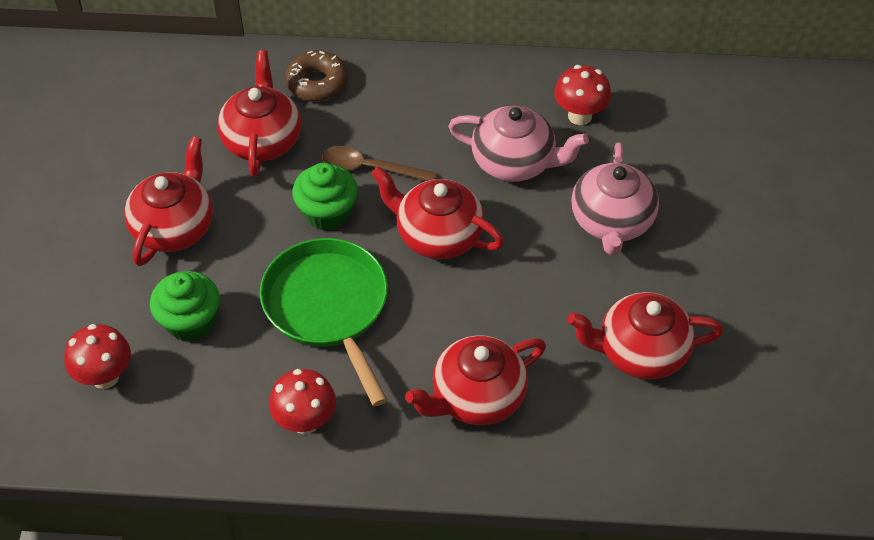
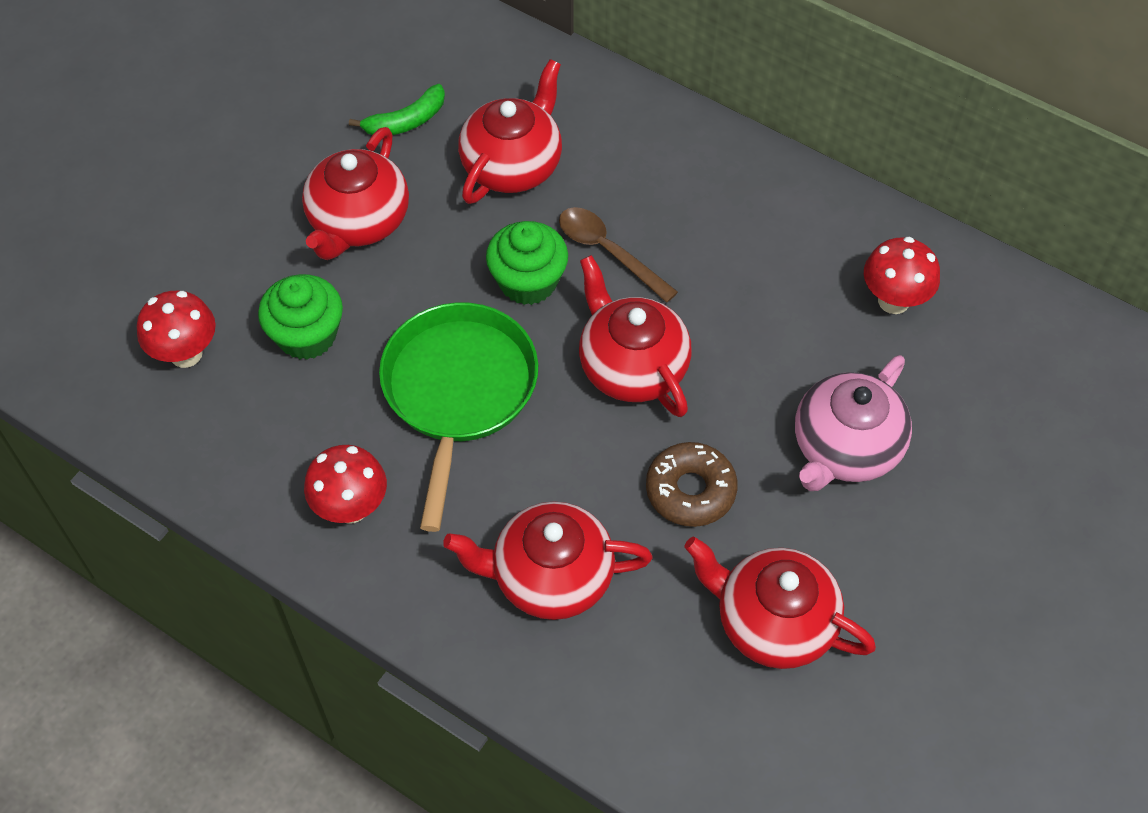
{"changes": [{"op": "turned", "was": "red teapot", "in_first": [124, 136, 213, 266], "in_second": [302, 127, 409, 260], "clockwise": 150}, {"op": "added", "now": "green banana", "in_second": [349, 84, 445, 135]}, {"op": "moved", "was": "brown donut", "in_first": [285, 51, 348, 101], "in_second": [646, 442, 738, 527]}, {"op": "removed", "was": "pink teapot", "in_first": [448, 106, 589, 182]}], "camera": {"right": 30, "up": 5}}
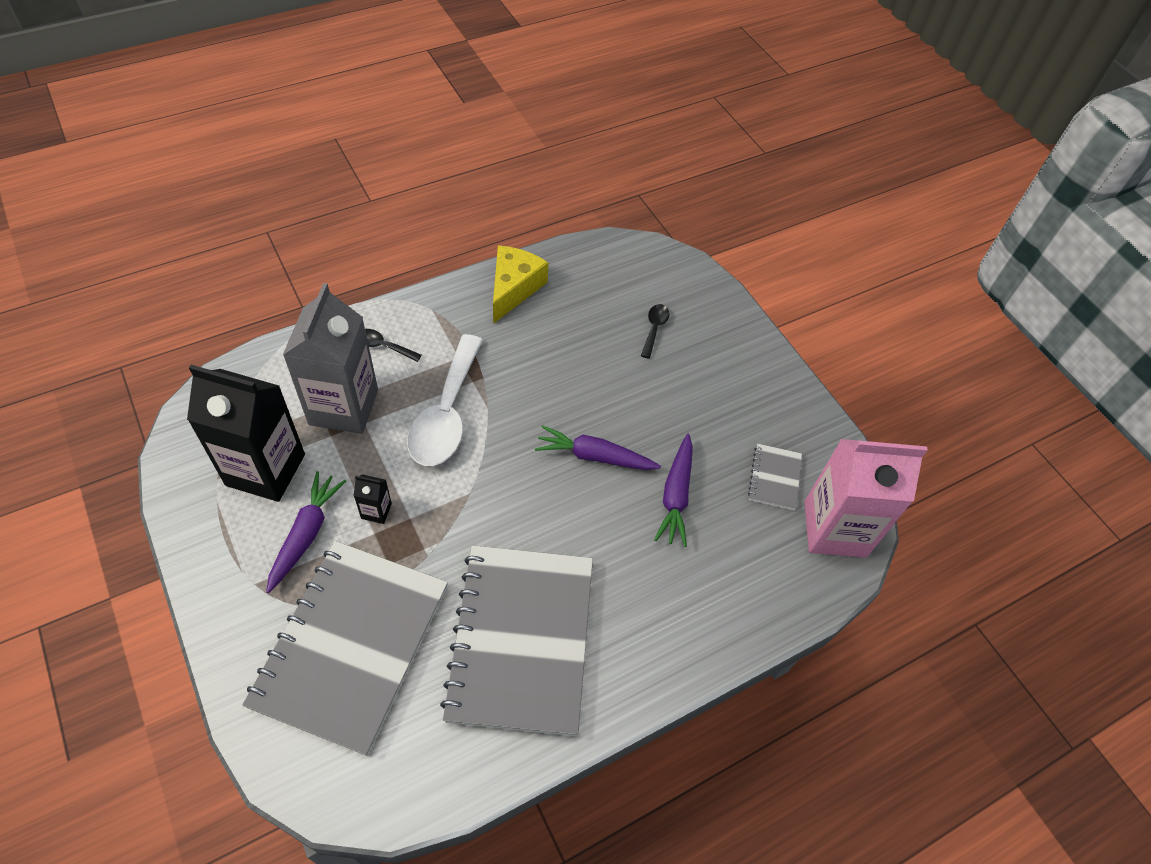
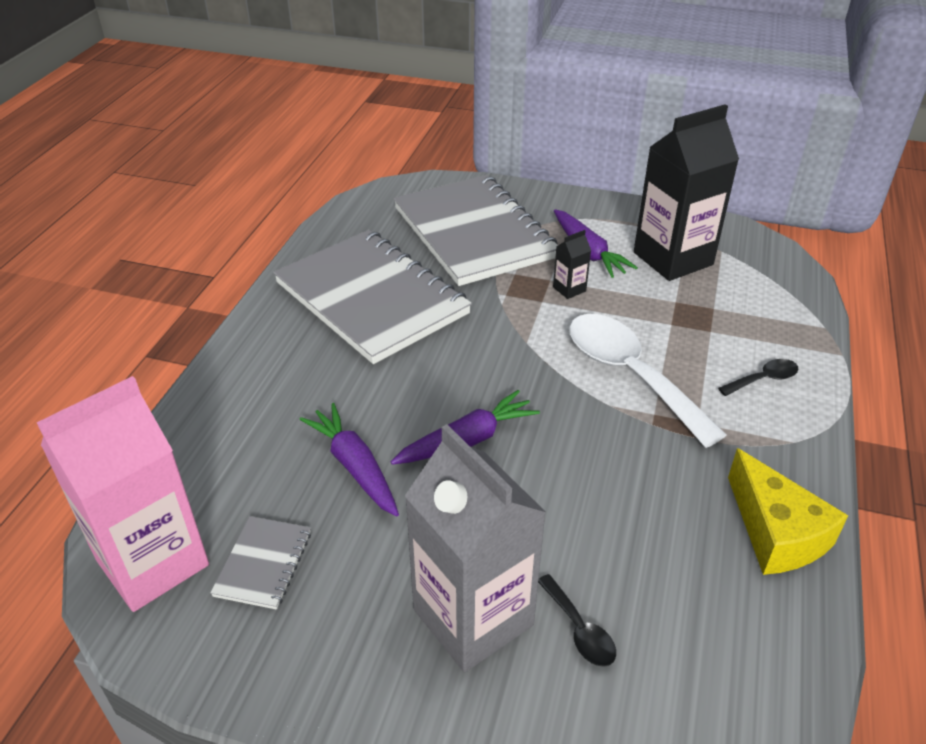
{"changes": [{"op": "turned", "was": "grey notebook", "in_first": [748, 443, 802, 511], "in_second": [210, 516, 311, 610], "clockwise": 45}, {"op": "moved", "was": "grey carton", "in_first": [283, 283, 378, 434], "in_second": [405, 424, 547, 672]}], "camera": {"right": 140, "up": -15}}
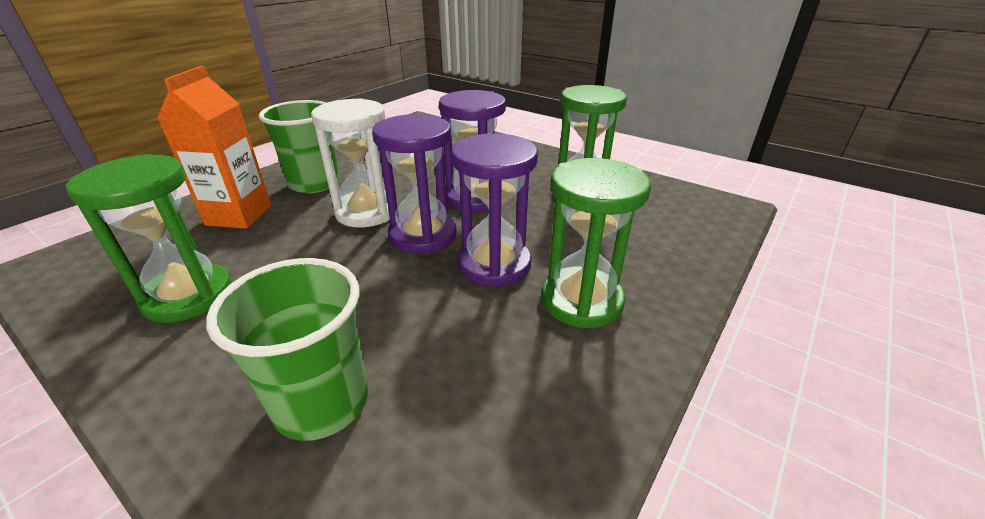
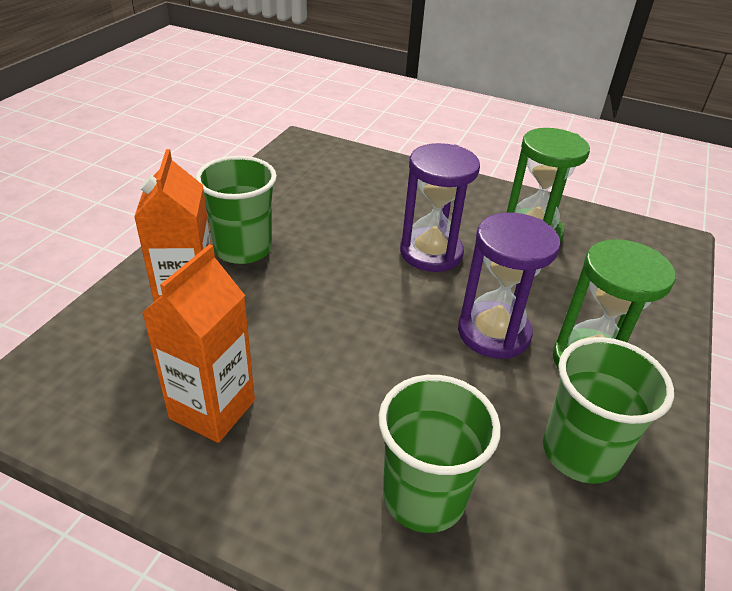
{"changes": [{"op": "replaced", "was": "green hourglass", "now": "orange carton", "in_first": [65, 154, 232, 323], "in_second": [142, 244, 255, 443]}, {"op": "added", "now": "green cup", "in_second": [543, 337, 674, 484]}, {"op": "removed", "was": "white hourglass", "in_first": [311, 98, 398, 227]}, {"op": "removed", "was": "purple hourglass", "in_first": [372, 114, 457, 254]}], "camera": {"right": -15, "up": 5}}
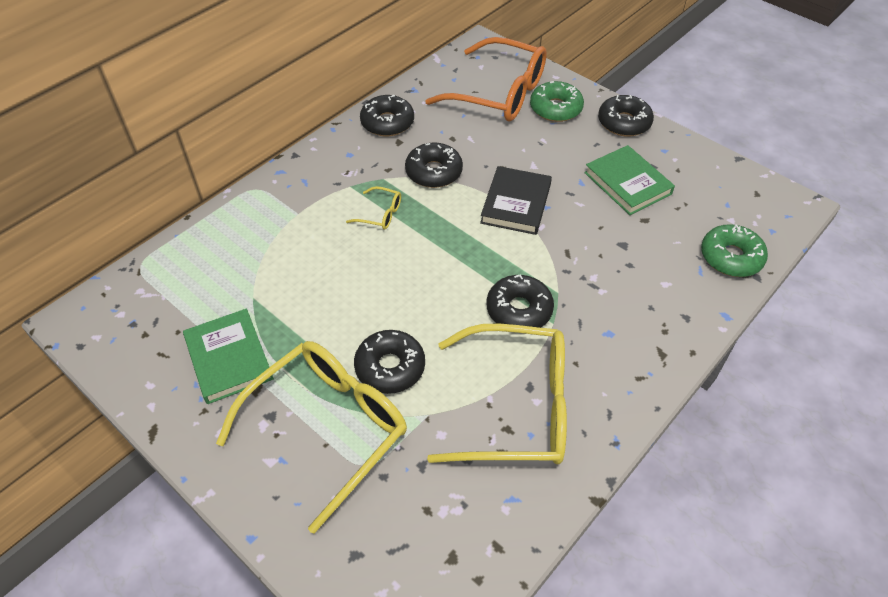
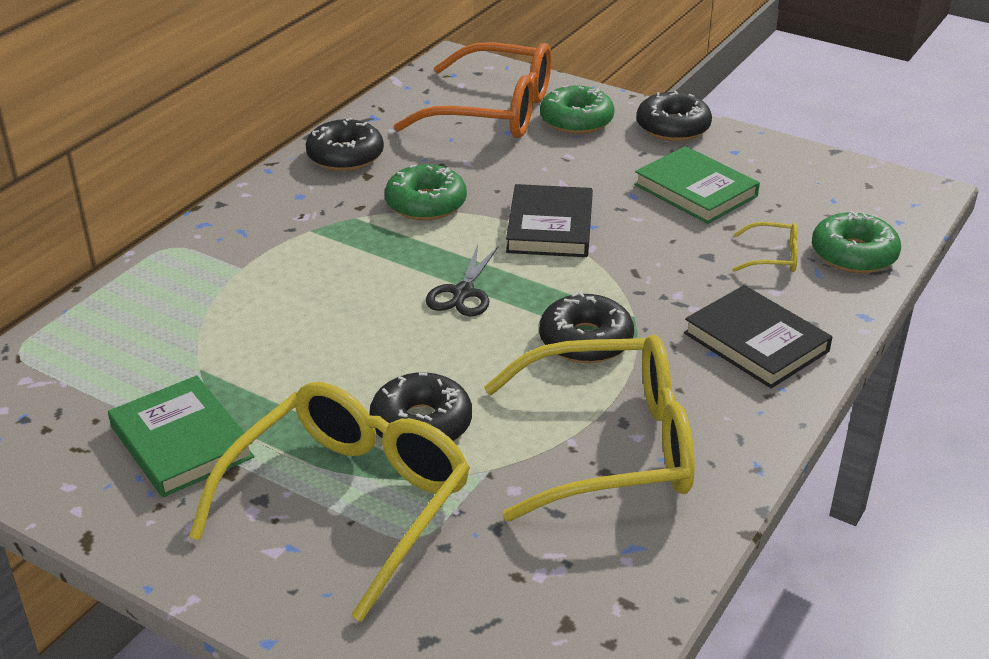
{"changes": [{"op": "recoloured", "was": "black donut", "now": "green donut", "in_first": [405, 142, 463, 188], "in_second": [385, 164, 467, 221]}, {"op": "added", "now": "black scissors", "in_second": [426, 245, 499, 316]}, {"op": "added", "now": "black book", "in_second": [684, 285, 832, 388]}, {"op": "moved", "was": "yellow glasses", "in_first": [346, 186, 401, 230], "in_second": [733, 222, 798, 272]}], "camera": {"right": -10, "up": -15}}
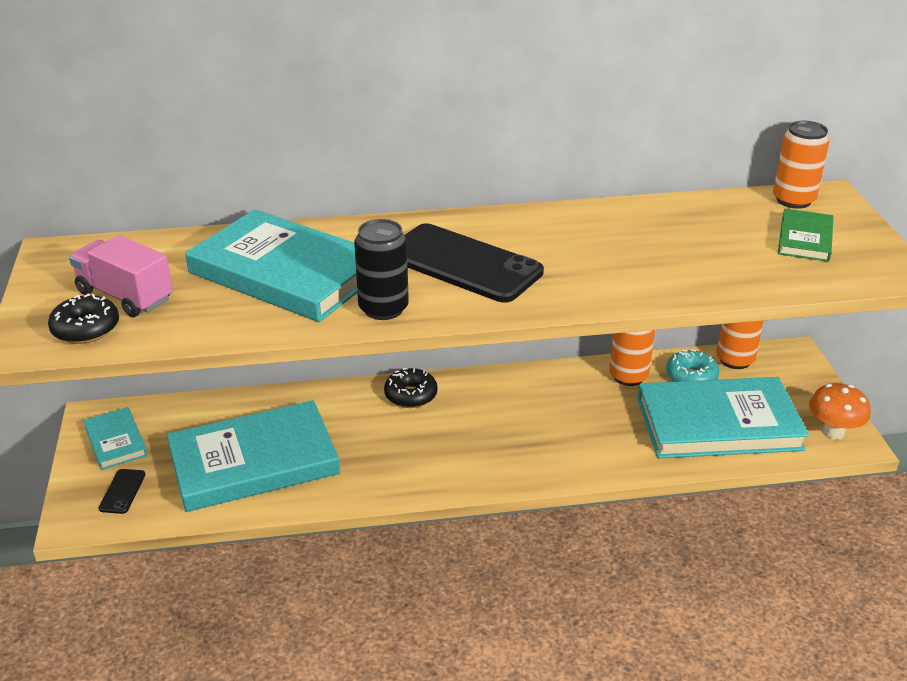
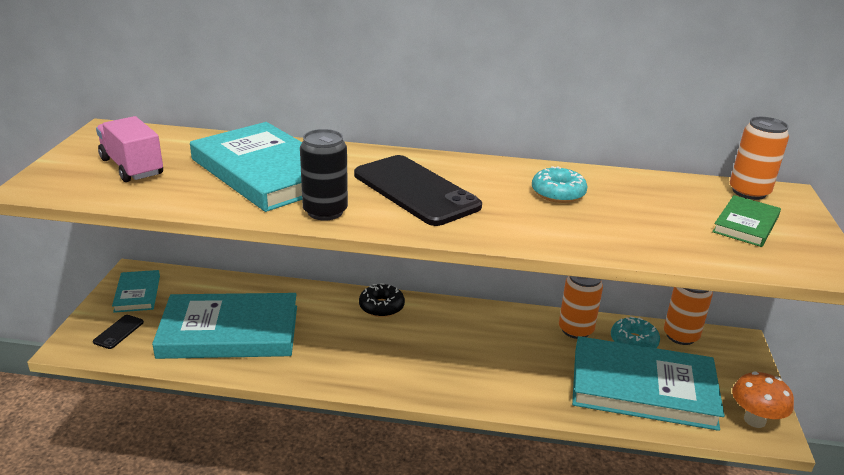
{"changes": [{"op": "added", "now": "turquoise donut", "in_second": [532, 166, 587, 203]}, {"op": "removed", "was": "black donut", "in_first": [48, 293, 119, 344]}], "camera": {"right": 15, "up": -5}}
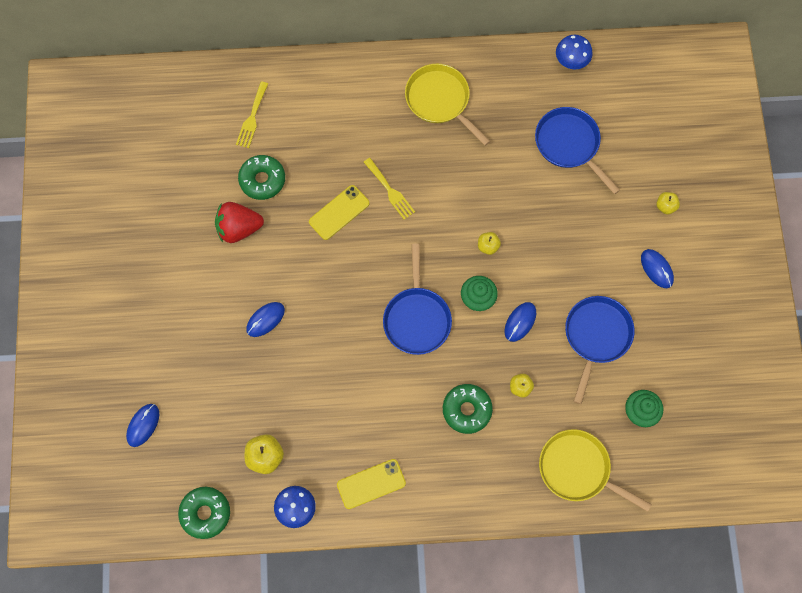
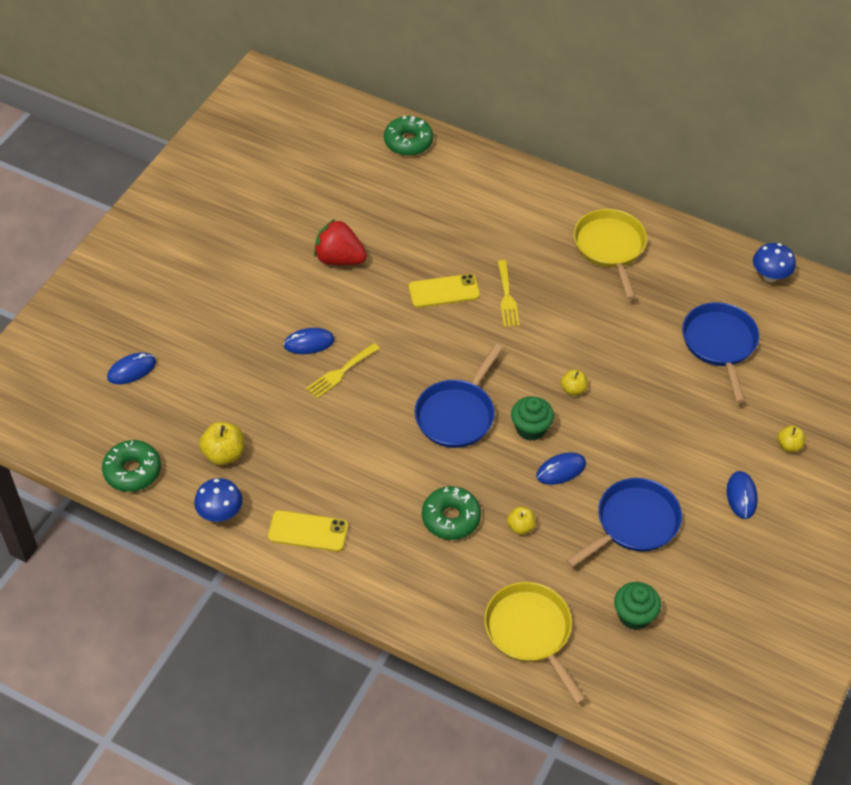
{"changes": [{"op": "moved", "was": "yellow fork", "in_first": [236, 81, 268, 148], "in_second": [306, 343, 380, 399]}, {"op": "moved", "was": "green donut", "in_first": [238, 155, 285, 200], "in_second": [384, 115, 433, 156]}], "camera": {"right": 30, "up": -20}}
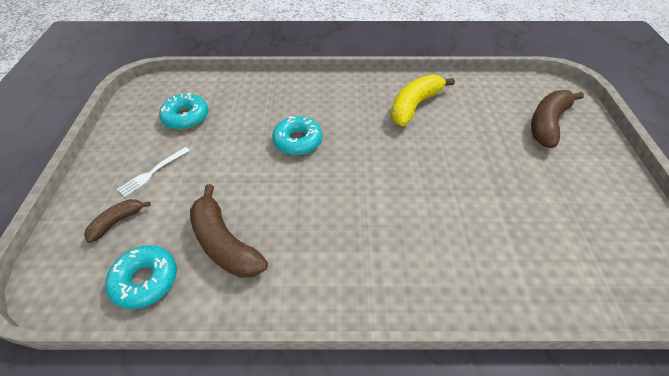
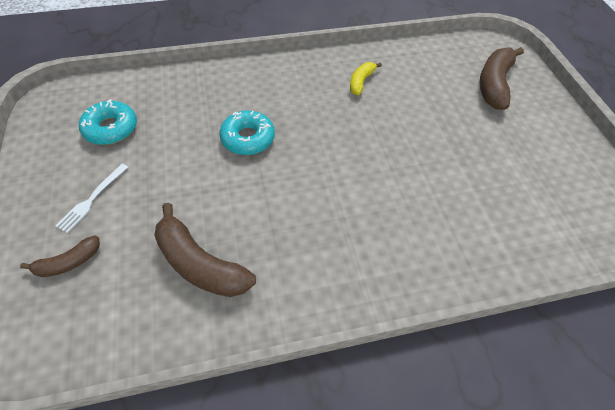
{"changes": [{"op": "turned", "was": "brown banana", "in_first": [84, 199, 151, 243], "in_second": [20, 235, 100, 277], "clockwise": -150}, {"op": "resized", "was": "yellow banana", "in_first": [391, 74, 455, 126], "in_second": [350, 62, 382, 95], "ratio": 0.55}, {"op": "removed", "was": "turquoise donut", "in_first": [105, 245, 177, 309]}], "camera": {"right": -15, "up": 5}}
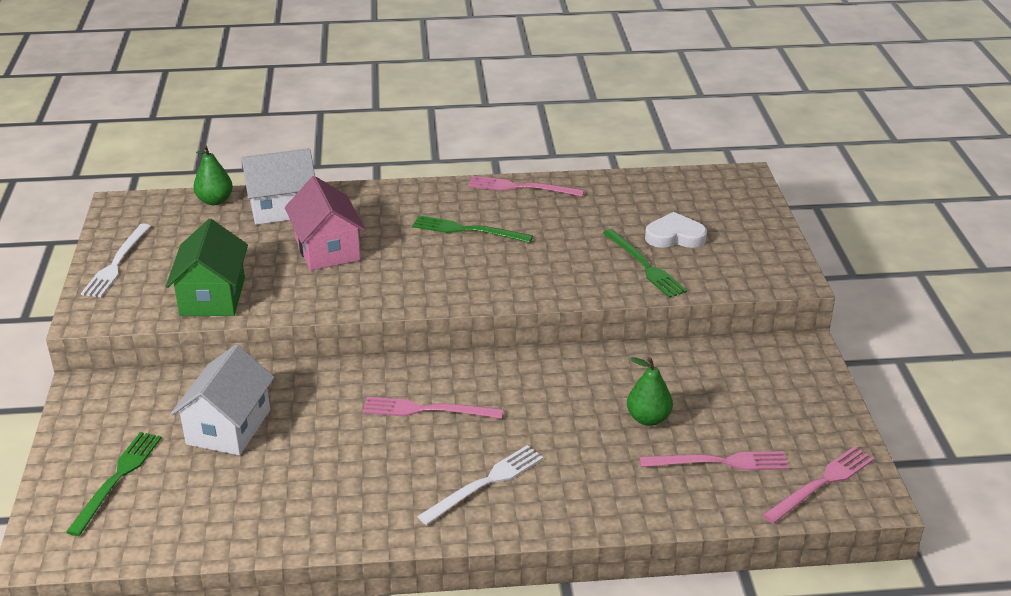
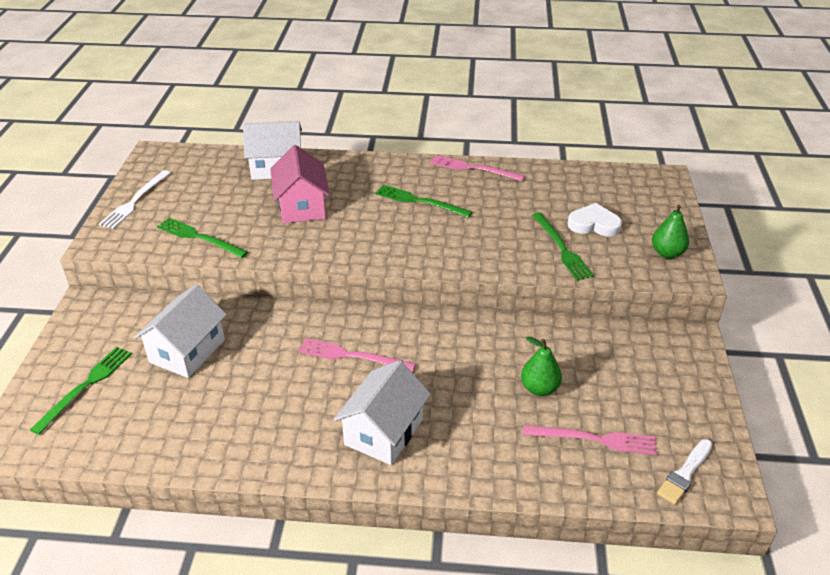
{"changes": [{"op": "replaced", "was": "green house", "now": "green fork", "in_first": [166, 219, 248, 316], "in_second": [157, 218, 248, 258]}, {"op": "replaced", "was": "white fork", "now": "white house", "in_first": [417, 445, 544, 525], "in_second": [334, 360, 431, 465]}, {"op": "moved", "was": "green pear", "in_first": [193, 145, 233, 205], "in_second": [652, 204, 689, 258]}, {"op": "replaced", "was": "pink fork", "now": "white brush", "in_first": [763, 446, 874, 524], "in_second": [657, 439, 712, 505]}], "camera": {"right": 10, "up": 5}}
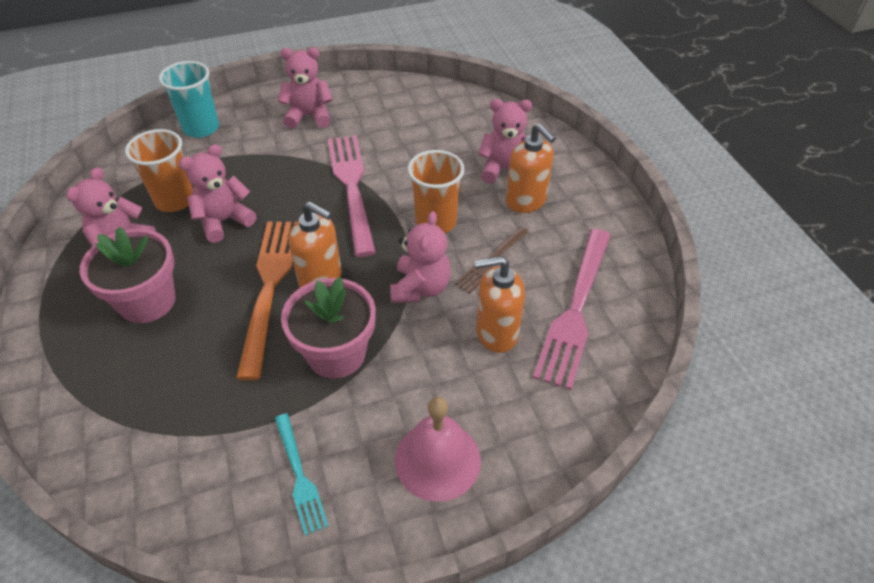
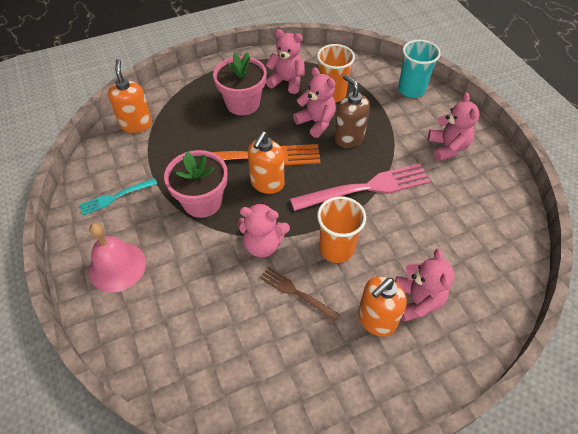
{"changes": [{"op": "moved", "was": "orange soap dispenser", "in_first": [475, 256, 525, 353], "in_second": [108, 59, 152, 133]}, {"op": "added", "now": "brown soap dispenser", "in_second": [334, 75, 370, 148]}, {"op": "removed", "was": "pink fork", "in_first": [533, 229, 611, 390]}], "camera": {"right": 85, "up": 5}}
